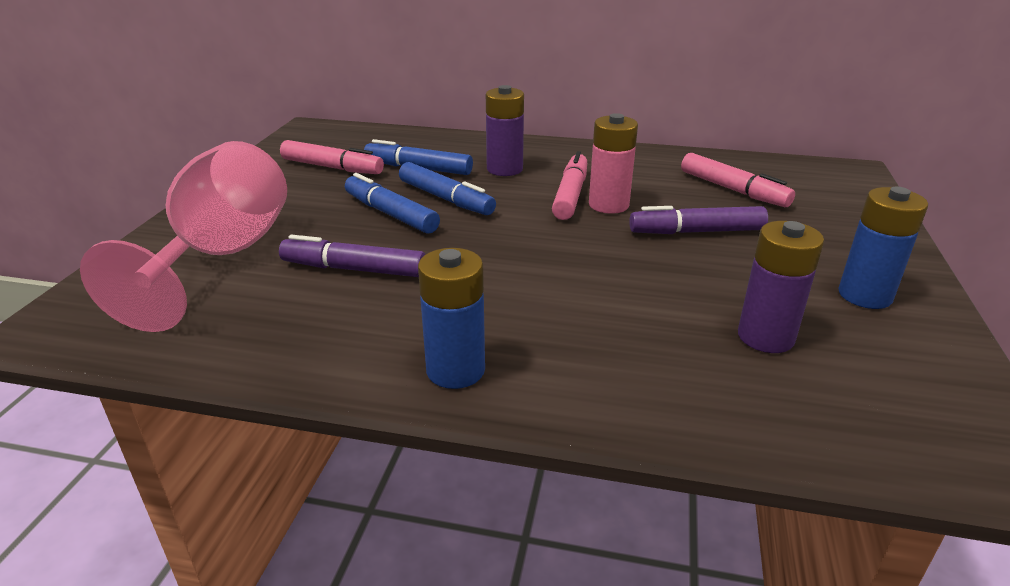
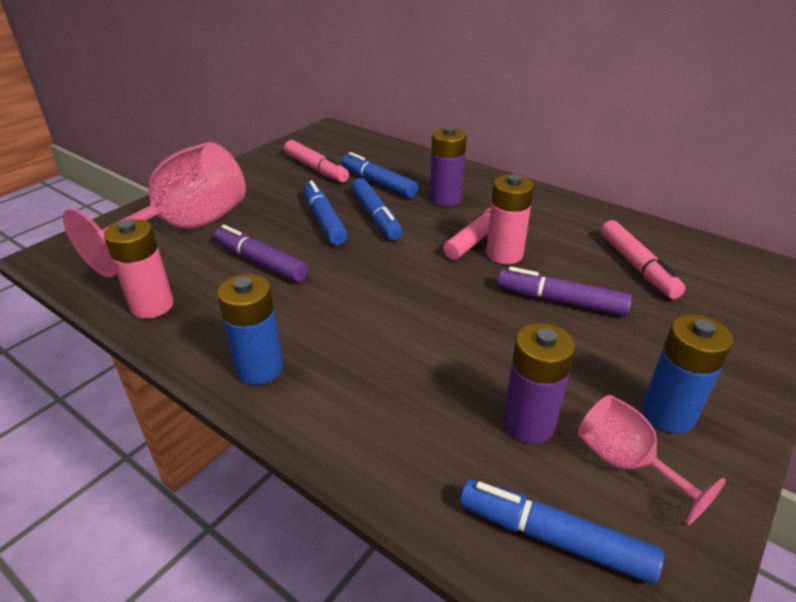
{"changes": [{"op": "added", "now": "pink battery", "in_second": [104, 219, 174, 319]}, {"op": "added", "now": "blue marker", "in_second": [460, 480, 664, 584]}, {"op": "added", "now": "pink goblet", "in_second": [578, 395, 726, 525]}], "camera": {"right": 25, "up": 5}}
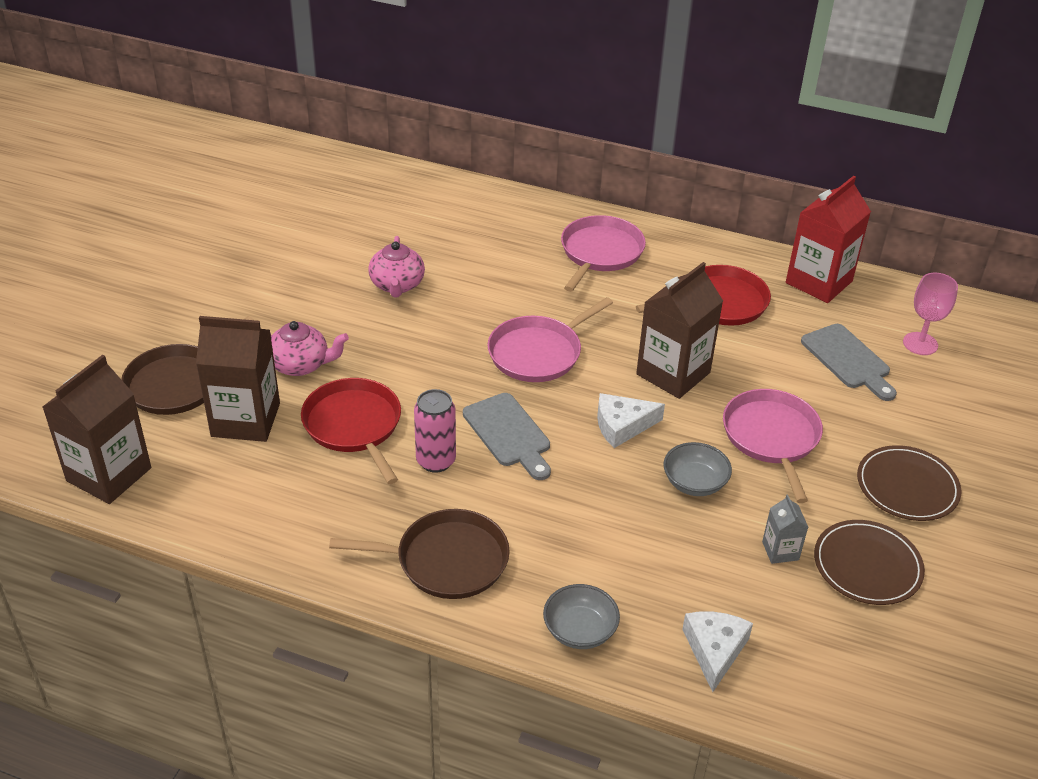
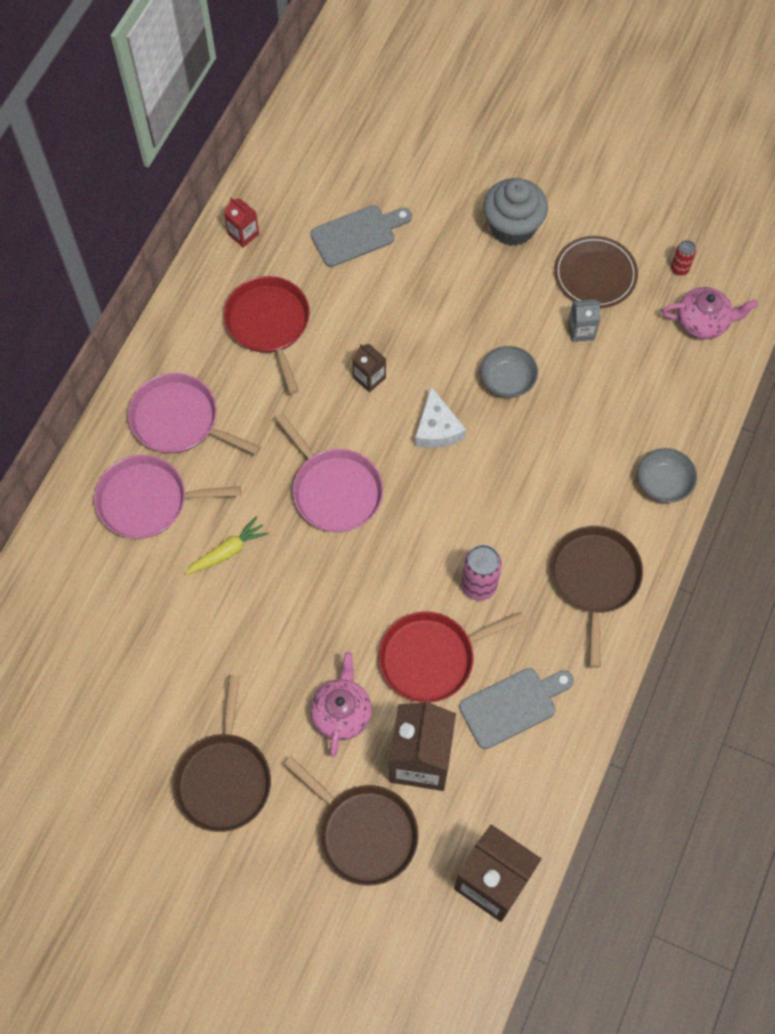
{"changes": [{"op": "moved", "was": "pink pan", "in_first": [723, 389, 823, 503], "in_second": [94, 455, 241, 539]}, {"op": "added", "now": "brown pan", "in_second": [173, 675, 271, 832]}, {"op": "added", "now": "yellow carrot", "in_second": [185, 517, 269, 575]}, {"op": "resized", "was": "red carton", "in_first": [786, 176, 871, 303], "in_second": [224, 197, 259, 248], "ratio": 0.47}, {"op": "resized", "was": "brown carton", "in_first": [636, 262, 723, 399], "in_second": [352, 344, 386, 393], "ratio": 0.47}, {"op": "moved", "was": "grey cutting board", "in_first": [463, 393, 551, 480], "in_second": [459, 668, 574, 749]}, {"op": "replaced", "was": "brown plate", "now": "grey cupcake", "in_first": [857, 445, 962, 521], "in_second": [484, 178, 548, 246]}, {"op": "moved", "was": "pink teapot", "in_first": [368, 236, 425, 297], "in_second": [662, 287, 758, 339]}, {"op": "added", "now": "red can", "in_second": [671, 240, 696, 276]}, {"op": "removed", "was": "white cheese", "in_first": [682, 612, 753, 692]}, {"op": "removed", "was": "pink goblet", "in_first": [903, 273, 958, 355]}], "camera": {"right": -85, "up": 25}}
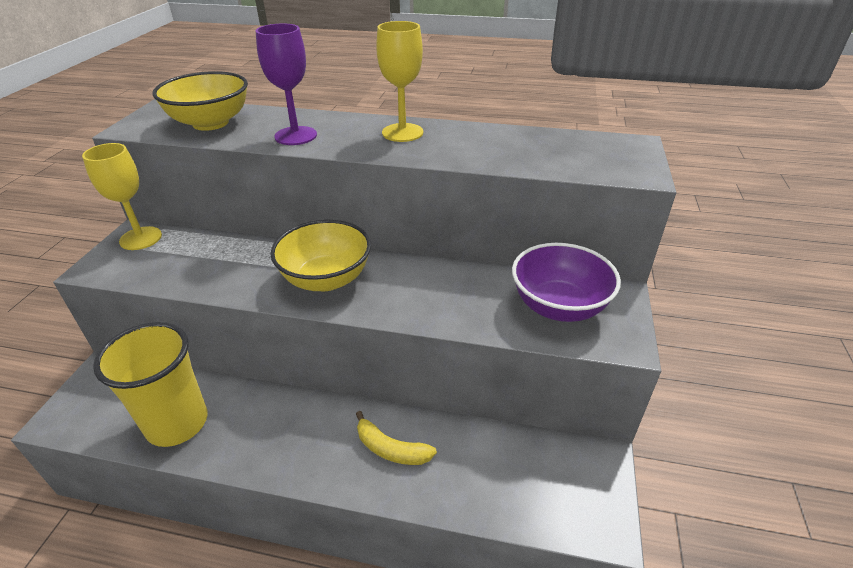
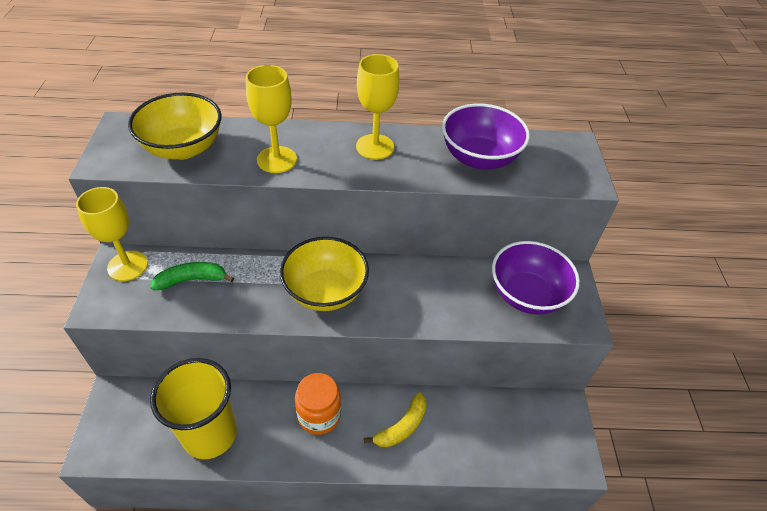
{"changes": [{"op": "added", "now": "green banana", "in_second": [150, 262, 234, 290]}, {"op": "recoloured", "was": "purple goblet", "now": "yellow goblet", "in_first": [256, 24, 317, 145], "in_second": [246, 65, 297, 173]}, {"op": "added", "now": "orange jar", "in_second": [295, 373, 341, 435]}, {"op": "turned", "was": "yellow banana", "in_first": [356, 411, 437, 465], "in_second": [364, 393, 427, 447], "clockwise": -60}, {"op": "added", "now": "purple bowl", "in_second": [442, 103, 530, 169]}], "camera": {"right": -15, "up": 10}}
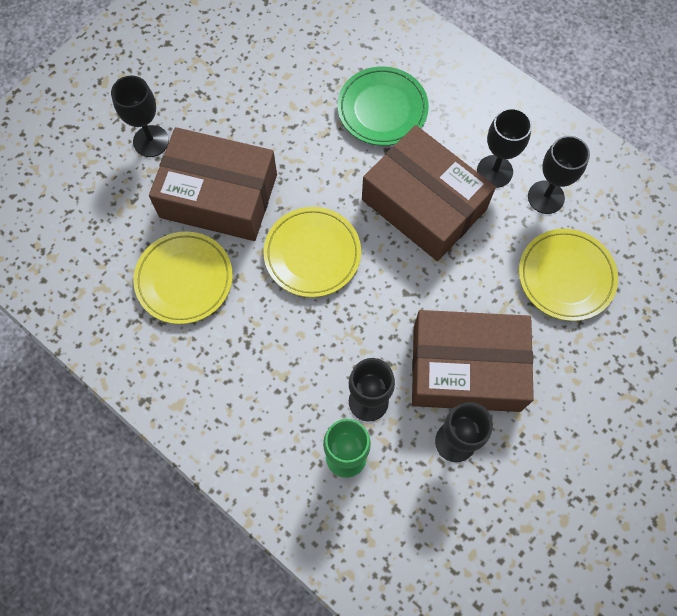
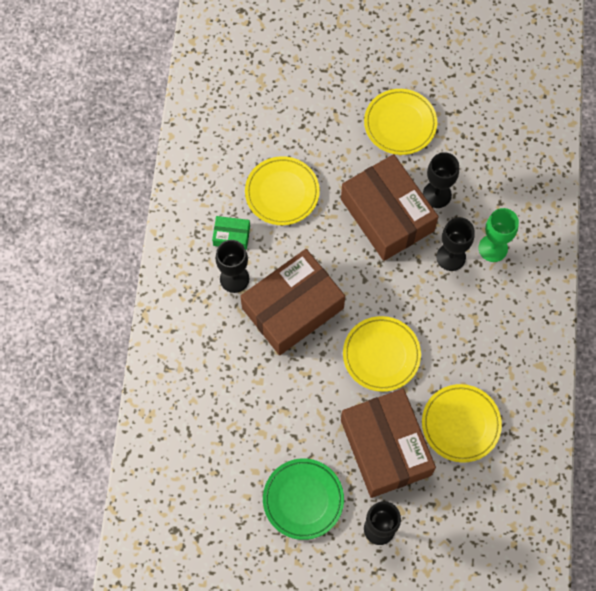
{"changes": [{"op": "replaced", "was": "black goblet", "now": "green box", "in_first": [528, 136, 590, 214], "in_second": [212, 216, 250, 250]}, {"op": "turned", "was": "brown box", "in_first": [362, 125, 496, 261], "in_second": [240, 249, 345, 355], "clockwise": 45}, {"op": "moved", "was": "green plate", "in_first": [337, 66, 429, 146], "in_second": [263, 458, 344, 540]}, {"op": "added", "now": "yellow plate", "in_second": [364, 89, 437, 155]}], "camera": {"right": -125, "up": 0}}
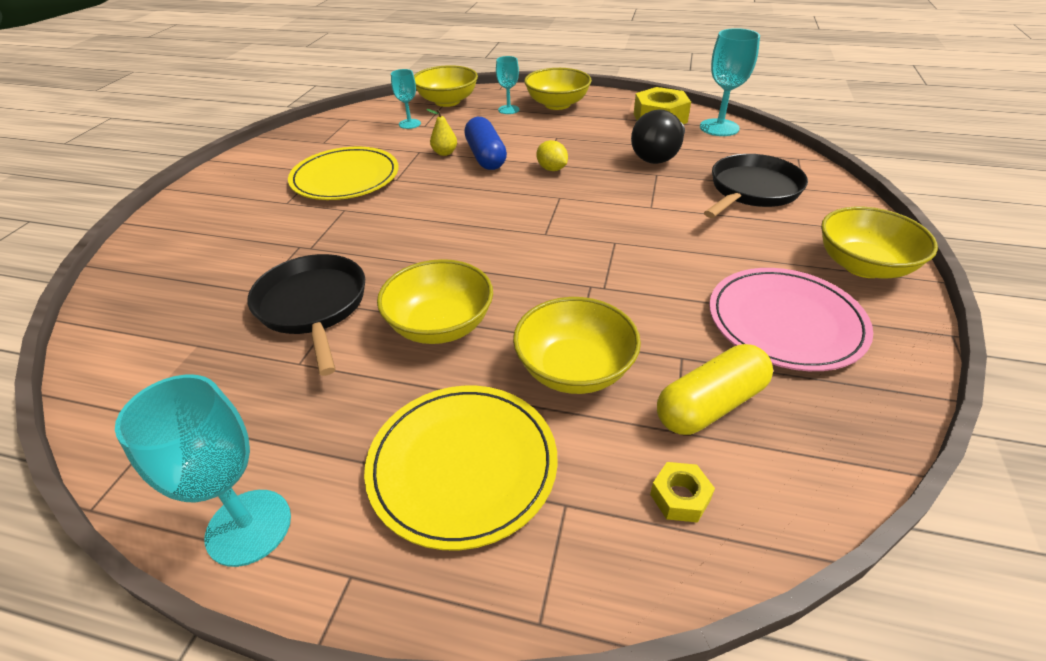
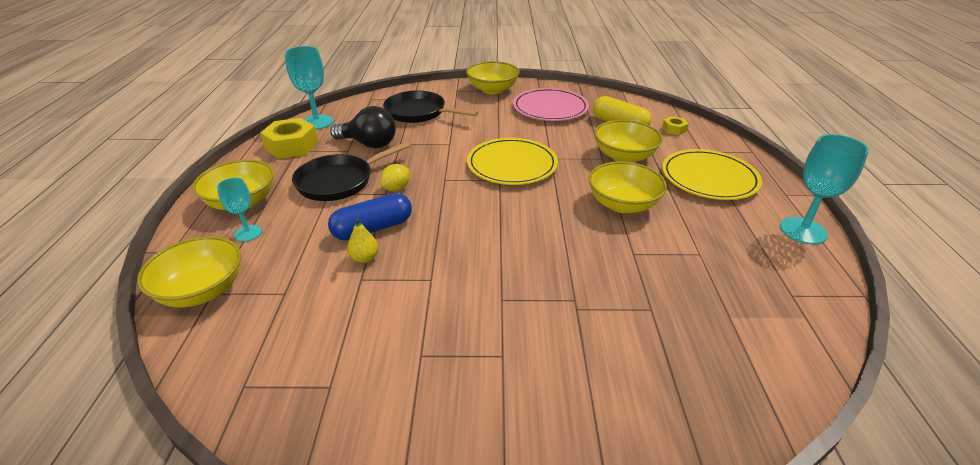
{"changes": [{"op": "moved", "was": "black pan", "in_first": [247, 254, 365, 376], "in_second": [292, 141, 411, 201]}, {"op": "moved", "was": "yellow plate", "in_first": [288, 147, 398, 200], "in_second": [467, 138, 558, 185]}, {"op": "removed", "was": "turquoise goblet", "in_first": [391, 69, 421, 129]}], "camera": {"right": -105, "up": -5}}
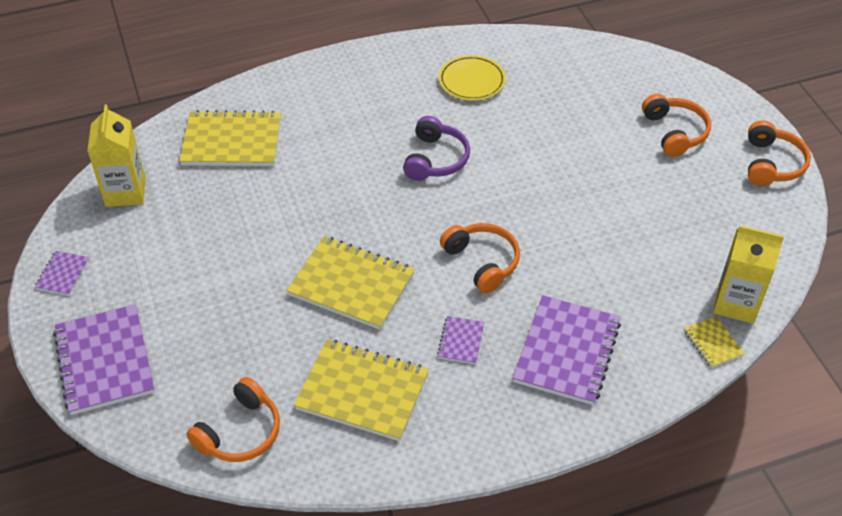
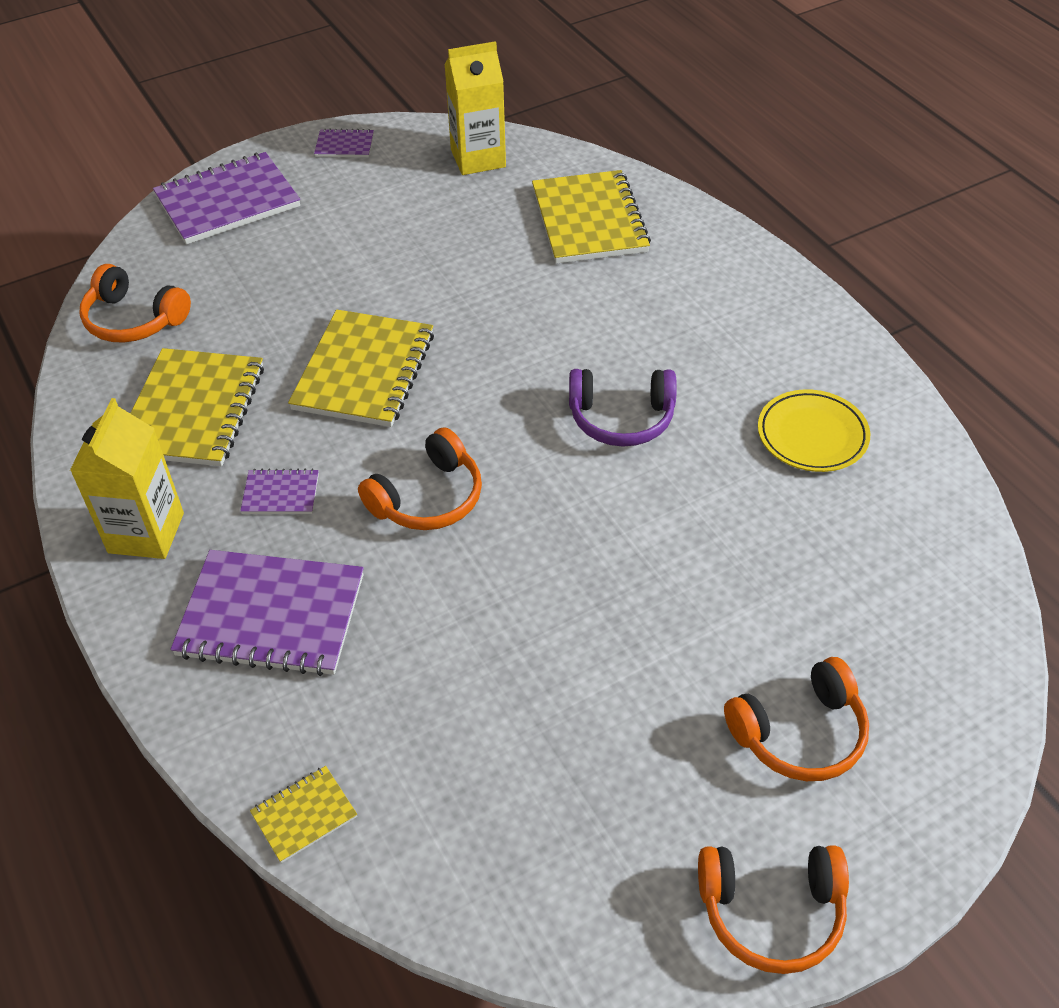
{"changes": [{"op": "moved", "was": "yellow carton", "in_first": [713, 225, 784, 324], "in_second": [70, 398, 184, 559]}], "camera": {"right": 80, "up": 0}}
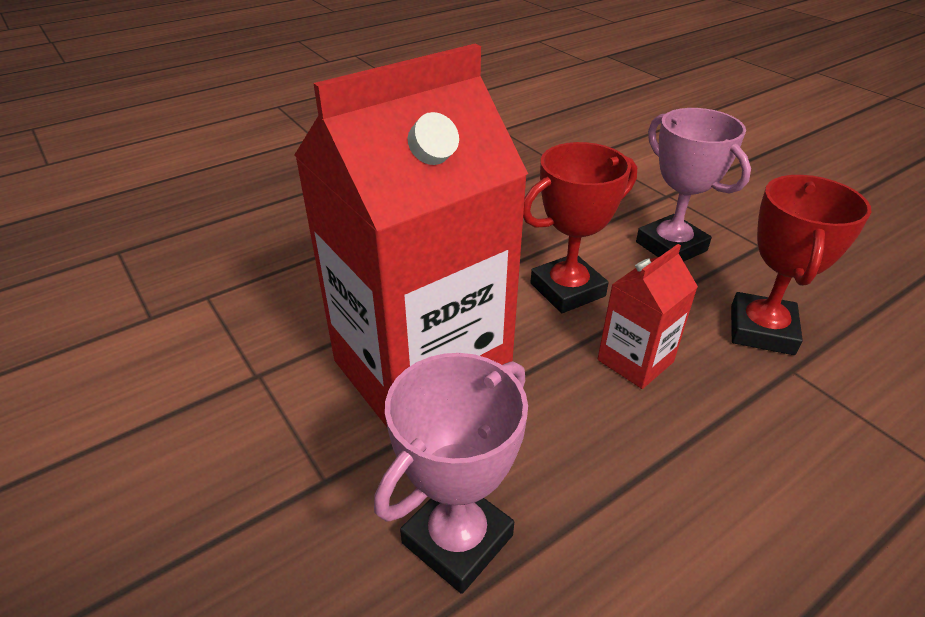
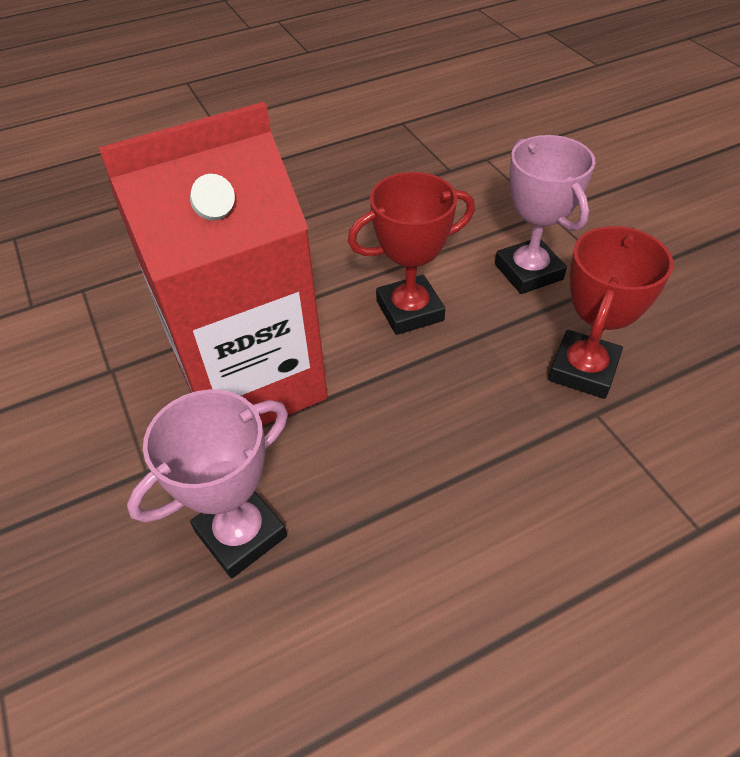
{"changes": [{"op": "removed", "was": "red carton", "in_first": [598, 244, 698, 389]}], "camera": {"right": 10, "up": 10}}
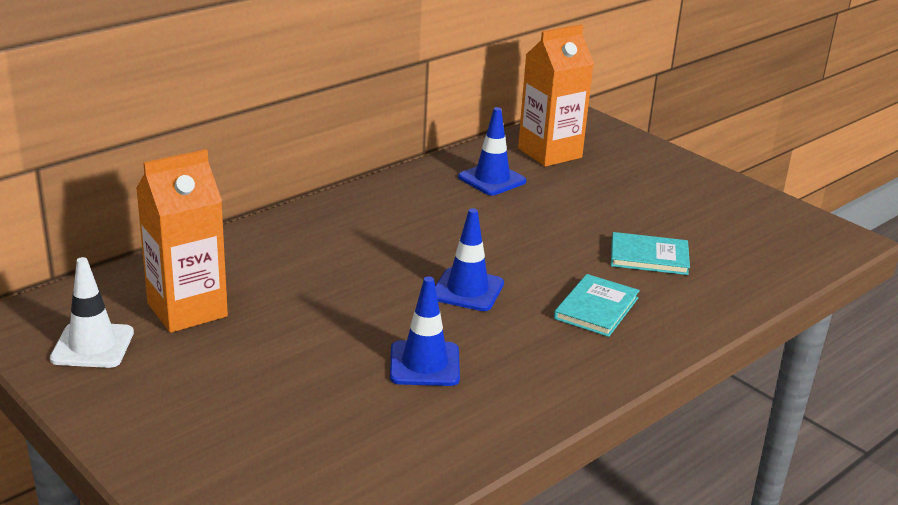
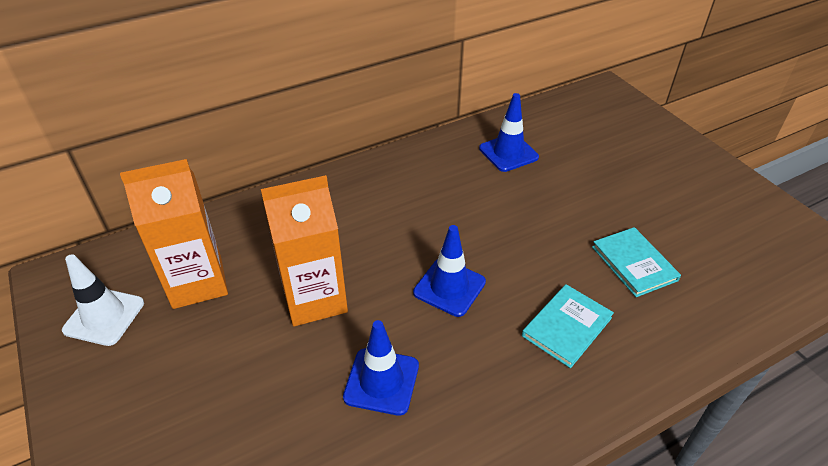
{"changes": [{"op": "moved", "was": "orange carton", "in_first": [518, 24, 594, 167], "in_second": [261, 175, 348, 326]}, {"op": "turned", "was": "turquoise book", "in_first": [611, 232, 690, 275], "in_second": [592, 227, 681, 297], "clockwise": 45}], "camera": {"right": 15, "up": 15}}
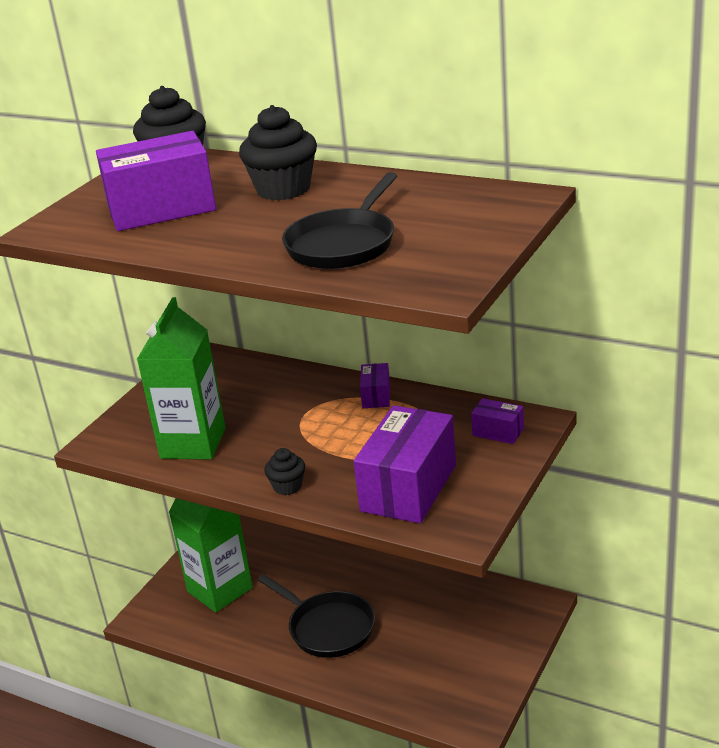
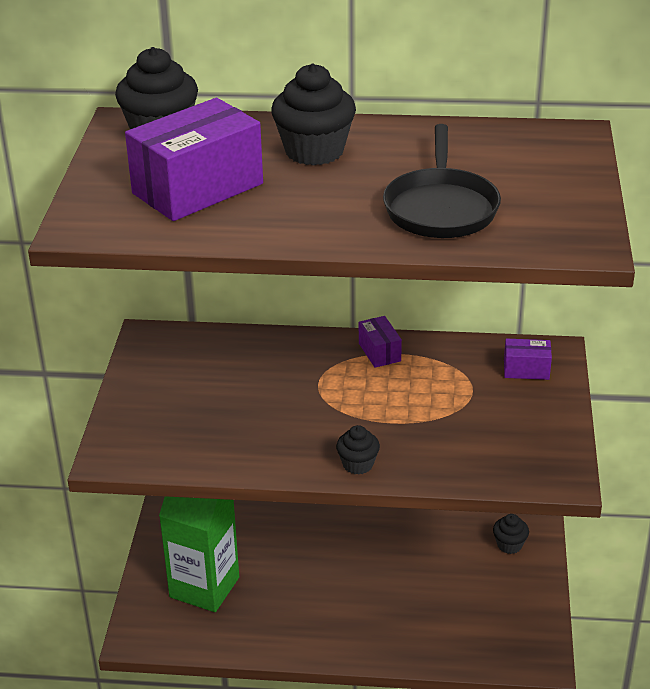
{"changes": [{"op": "added", "now": "black cupcake", "in_second": [493, 514, 529, 554]}, {"op": "removed", "was": "green carton", "in_first": [137, 297, 226, 459]}, {"op": "removed", "was": "black pan", "in_first": [258, 574, 375, 658]}, {"op": "removed", "was": "purple box", "in_first": [354, 405, 456, 523]}], "camera": {"right": -25, "up": 5}}
